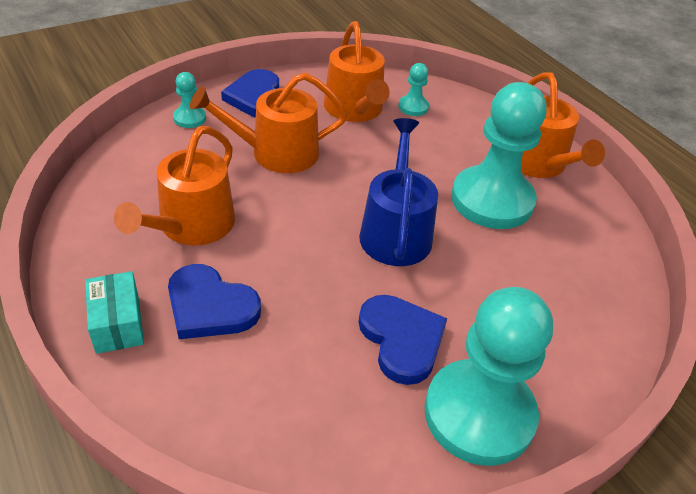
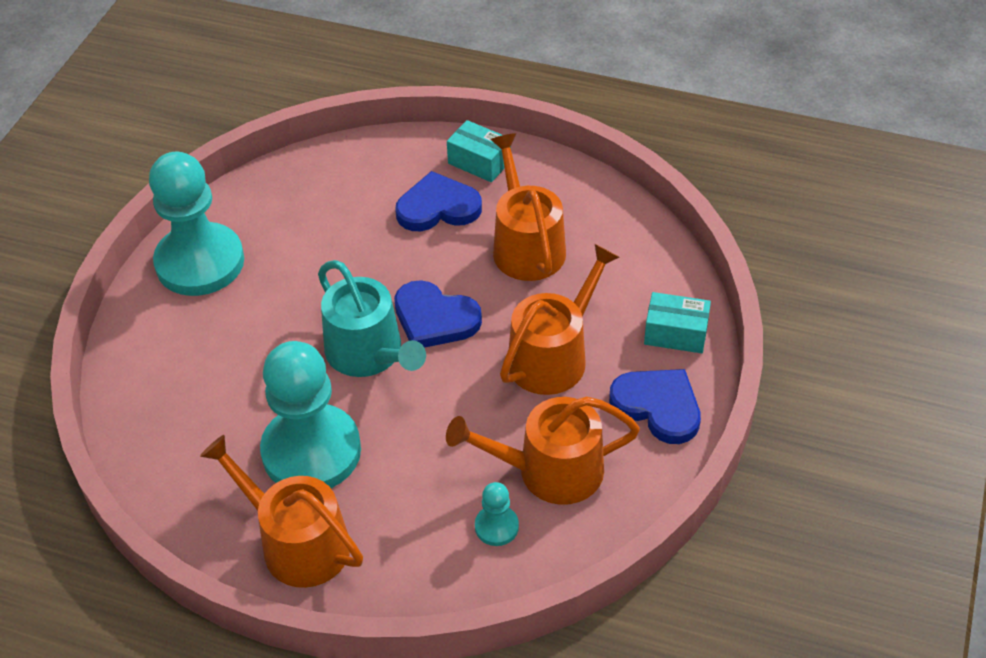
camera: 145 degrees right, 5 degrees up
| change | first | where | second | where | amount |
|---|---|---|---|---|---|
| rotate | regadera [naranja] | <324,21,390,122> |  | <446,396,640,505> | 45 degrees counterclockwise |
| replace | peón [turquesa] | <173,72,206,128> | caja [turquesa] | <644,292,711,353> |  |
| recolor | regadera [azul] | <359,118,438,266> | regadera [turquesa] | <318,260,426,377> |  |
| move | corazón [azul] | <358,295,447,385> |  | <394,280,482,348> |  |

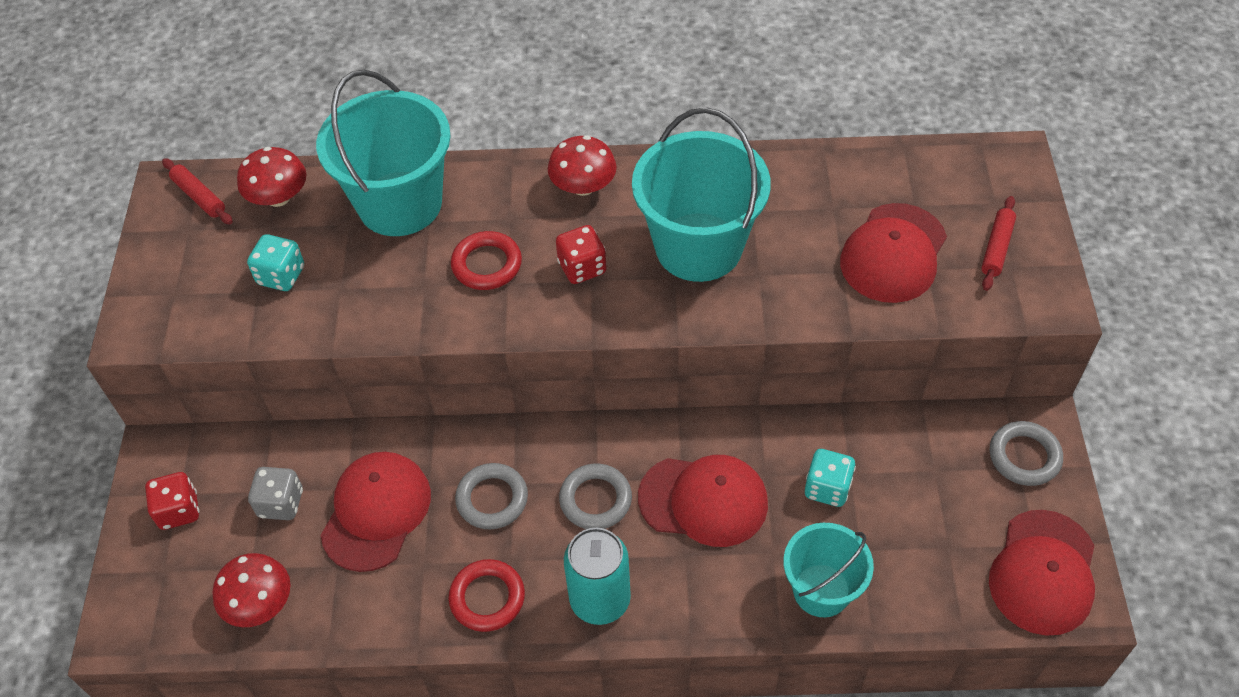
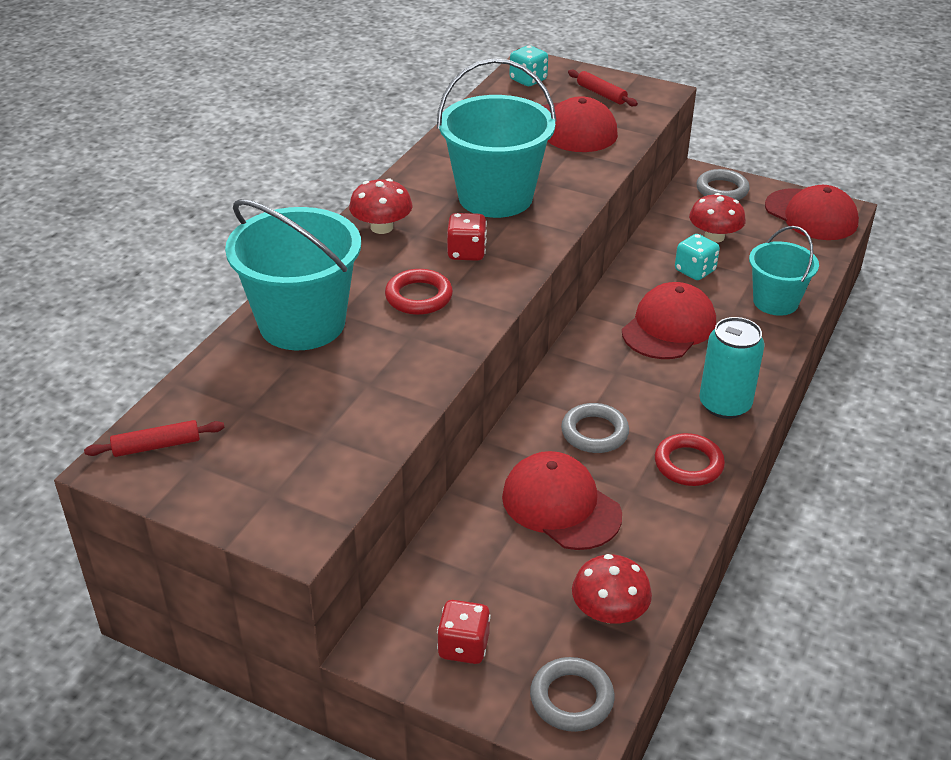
camera: 65 degrees left, 15 degrees down
| change | first | where | second | where | amount |
|---|---|---|---|---|---|
| move | seta [rojo] | <237,147,306,207> |  | <689,193,746,243> |  |
| move | dado [turquesa] | <247,234,304,291> |  | <509,45,548,86> |  |
| move | anillo [gris] | <559,463,632,529> |  | <530,657,614,732> |  |
| delete | dado [gris] | <248,467,303,520> |  |  |  |

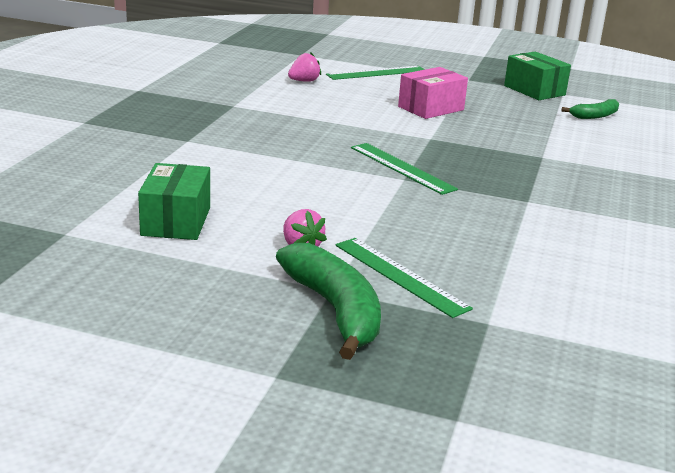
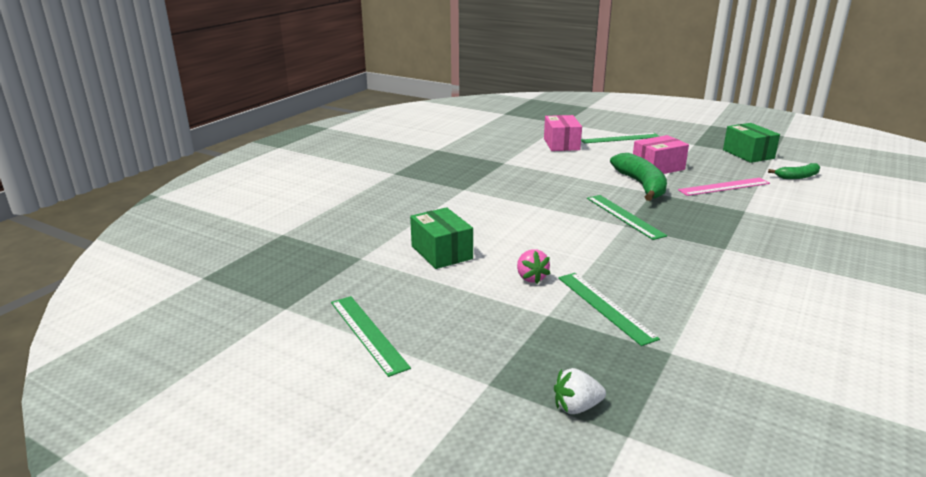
camera: 15 degrees right, 0 degrees up
| change | first | where | second | where | amount |
|---|---|---|---|---|---|
| replace | fresa [rosa] | <288,52,321,82> | caja [rosa] | <544,115,582,151> |  |
| rotate | caja [verde] | <138,163,210,240> |  | <410,207,473,269> | 45 degrees counterclockwise |
| move | plátano [verde] | <276,243,381,360> |  | <610,153,667,201> |  |
| insert |  |  | regla [rosa] | <678,178,770,196> |  |
| insert |  |  | regla [verde] | <331,296,411,377> |  |
| insert |  |  | fresa [blanco] | <554,368,606,414> |  |

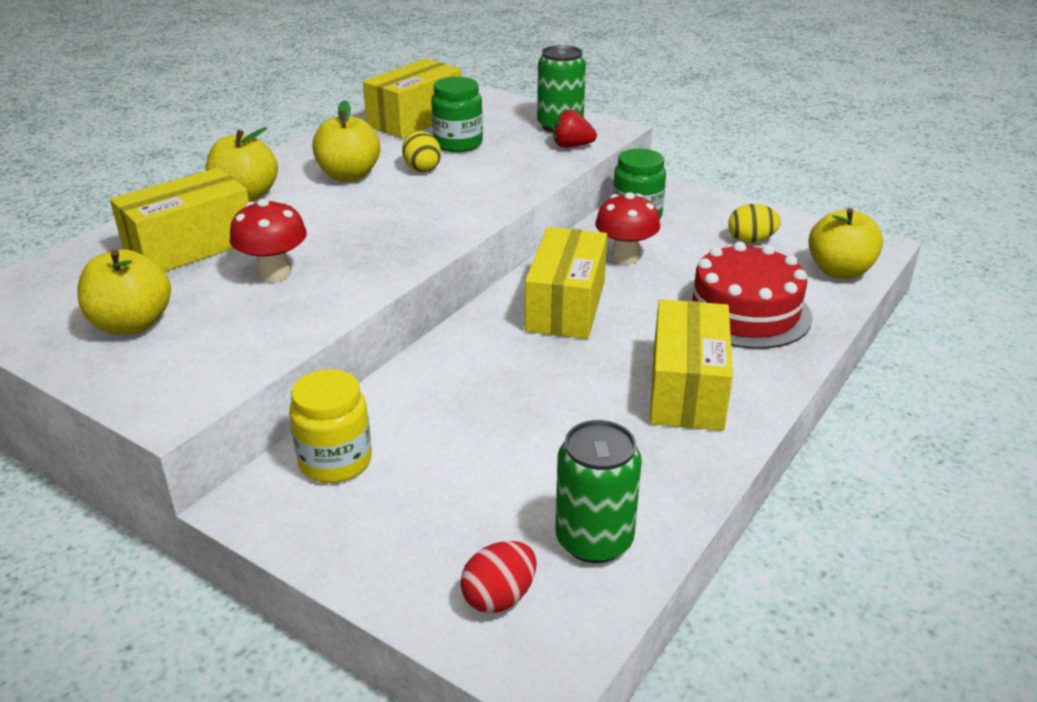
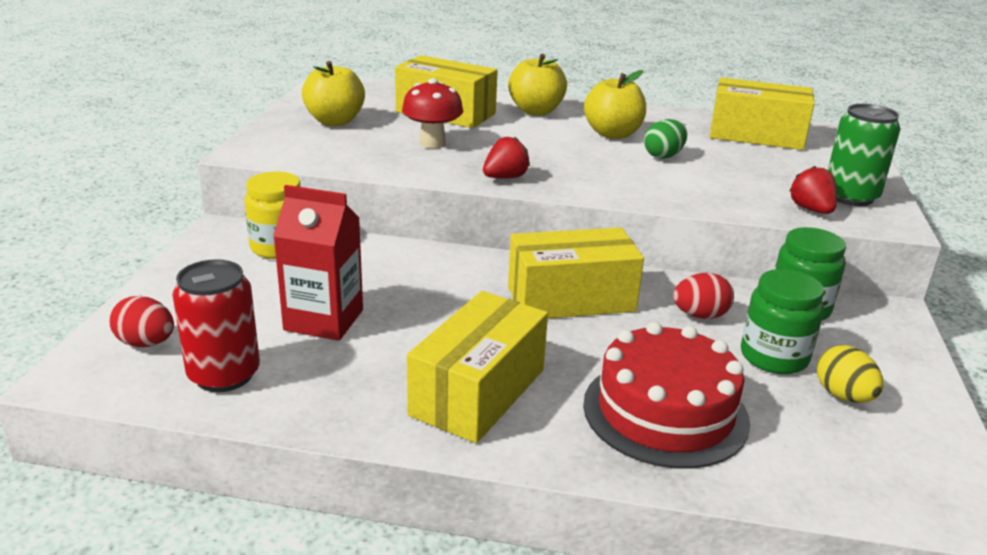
camera: 65 degrees right, 5 degrees down
| change | first | where | second | where | amount |
|---|---|---|---|---|---|
| move | tarro [verde] | <431,77,483,152> |  | <741,269,824,374> |  |
| recolor | huevo [amarillo] | <402,131,441,172> | huevo [verde] | <644,119,687,159> |  |
| replace | seta [rojo] | <595,192,660,264> | huevo [rojo] | <673,273,734,319> |  |
| delete | manzana [amarillo] | <808,208,883,279> |  |  |  |
| rotate | caja [amarillo] | <650,299,733,431> |  | <407,291,548,443> | 45 degrees counterclockwise |
| recolor | lata [verde] | <555,420,642,563> | lata [rojo] | <172,259,260,392> |  |
| insert |  |  | fresa [rojo] | <483,137,530,179> |  |
| insert |  |  | cartón de leche [rojo] | <273,185,363,341> |  |

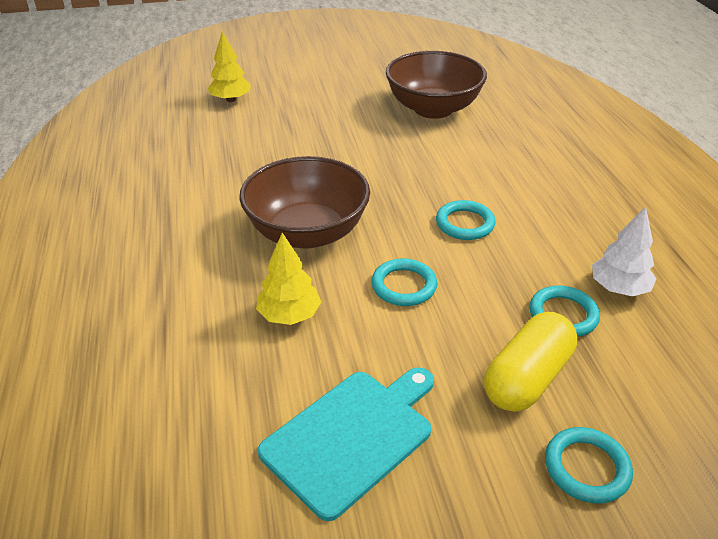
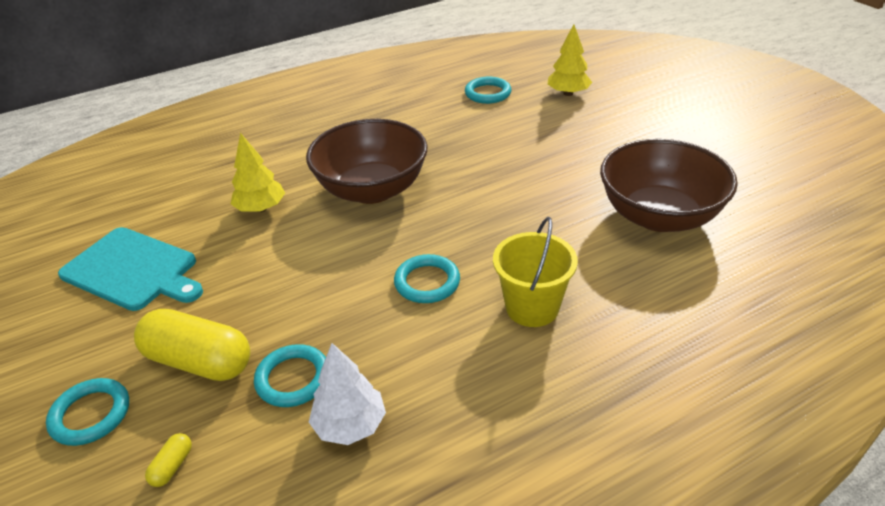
camera: 75 degrees right, 0 degrees up
| change | first | where | second | where | amount |
|---|---|---|---|---|---|
| move | anillo [turquesa] | <371,258,437,306> |  | <465,77,511,104> |  |
| insert |  |  | balde [amarillo] | <493,217,578,327> |  |
| insert |  |  | cápsula [amarillo] | <145,433,192,487> |  |

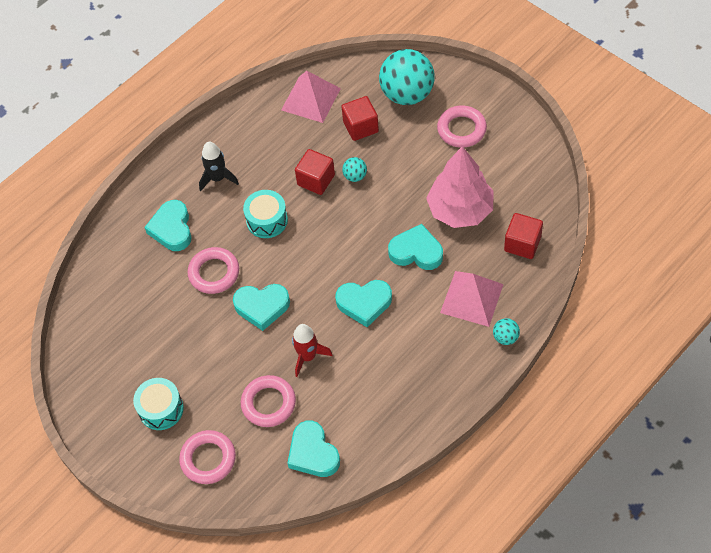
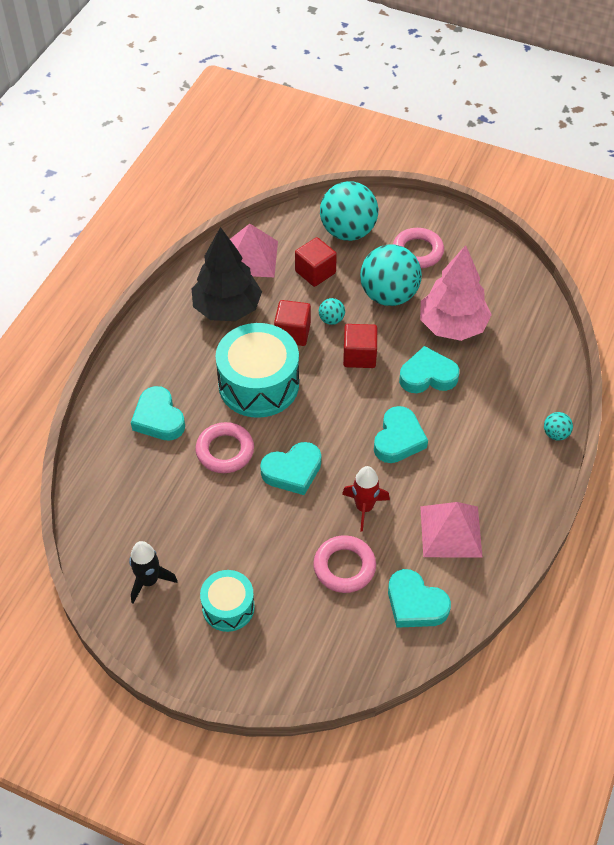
camera: 25 degrees left, 5 degrees down
| change | first | where | second | where | amount |
|---|---|---|---|---|---|
| move | cohete [negro] | <199,142,239,191> |  | <129,541,178,604> |  |
| resize | tambor [turquesa] | <243,190,288,238> |  | <215,323,299,418> | x1.76 |
| move | cubo [rojo] | <504,213,543,259> |  | <343,324,377,368> |  |
| move | pirámide [rosa] | <440,271,504,327> |  | <420,502,483,558> |  |
| rotate | corazón [turquesa] | <335,280,392,327> |  | <374,406,428,463> | 45 degrees counterclockwise |
| delete | anillo [rosa] | <179,430,236,484> |  |  |  |
| insert |  |  | árbol [negro] | <192,227,262,321> |  |
| insert |  |  | pelota [turquesa] | <360,244,422,306> |  |

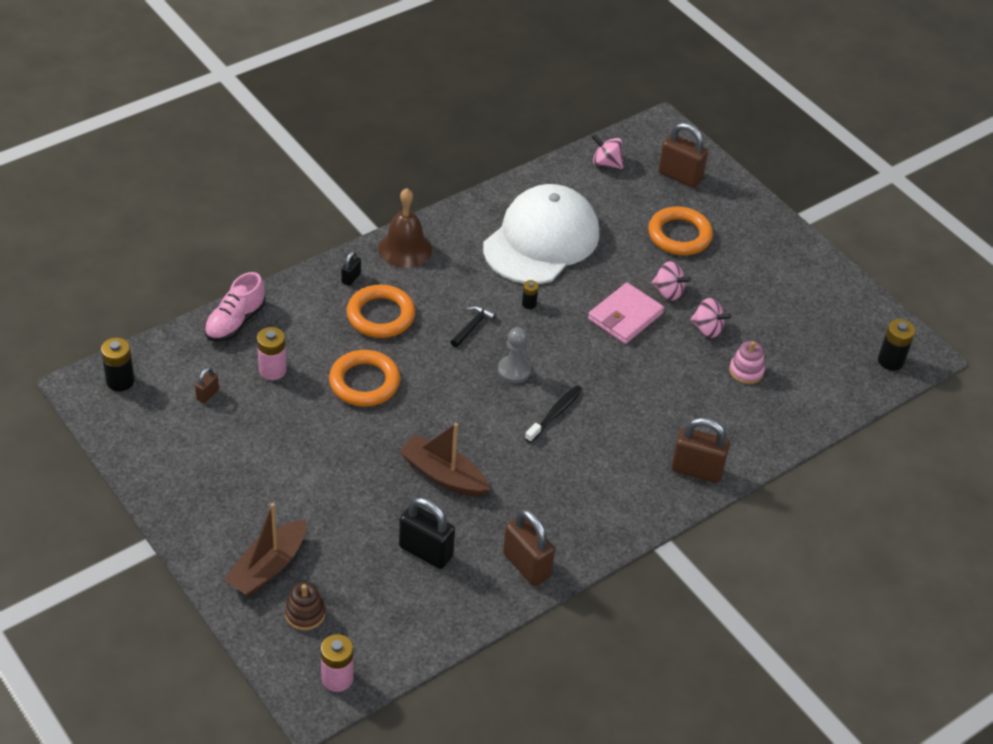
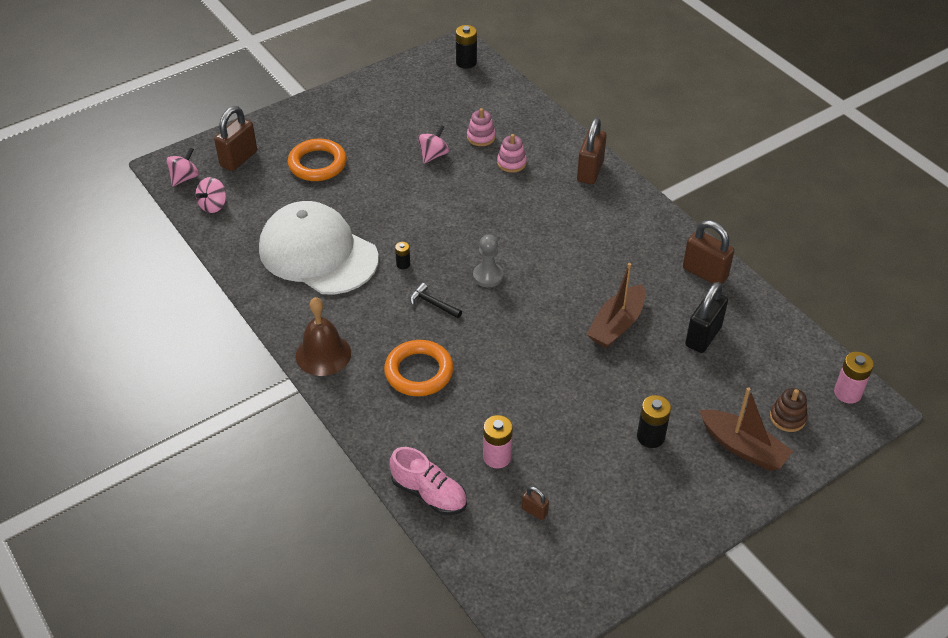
camera: 85 degrees left, 0 degrees up
| change | first | where | second | where | amount |
|---|---|---|---|---|---|
| delete | candado [negro] | <341,251,361,286> |  |  |  |
| move | peonza [rosa] | <652,261,691,300> |  | <166,147,199,187> |  |
| delete | cartera [rosa] | <588,283,664,344> |  |  |  |
| move | pila [negro] | <101,337,135,391> |  | <637,395,671,448> |  |
| delete | anillo [naranja] | <329,350,400,407> |  |  |  |
| delete | cepillo de dientes [negro] | <525,385,583,443> |  |  |  |
| rotate | candado [marrón] | <503,509,555,586> |  | <683,220,734,285> | 75 degrees clockwise |
| insert |  |  | juguete apilable [rosa] | <497,134,527,173> |  |

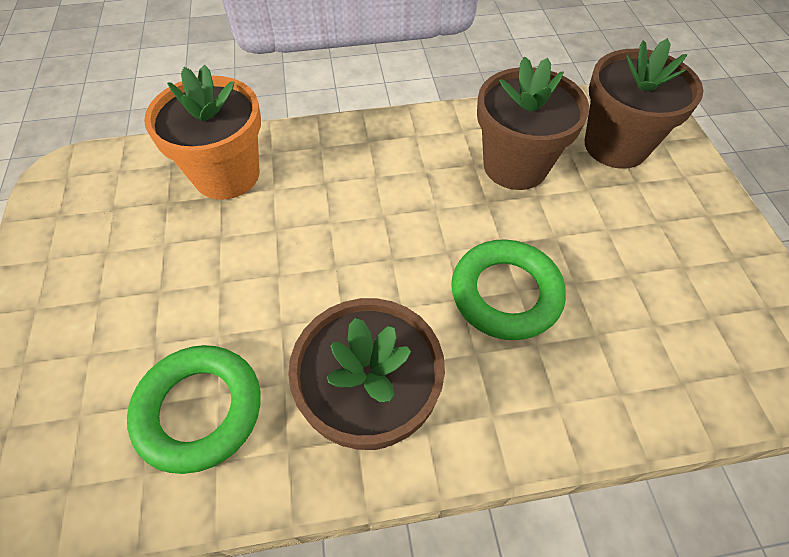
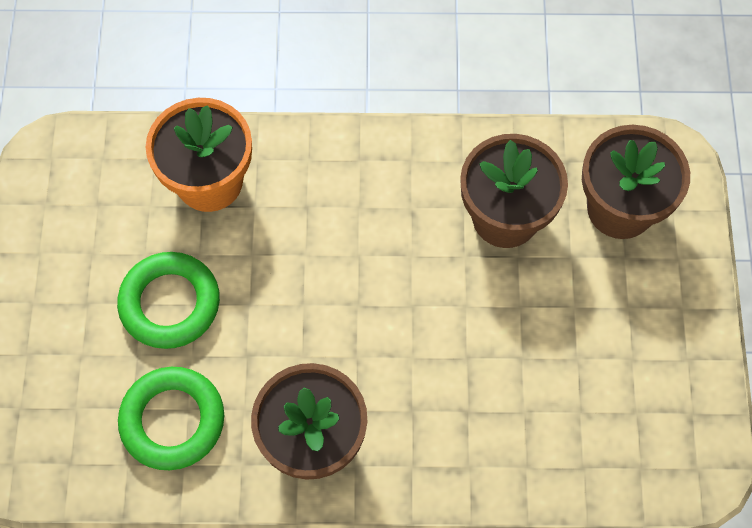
camera: 10 degrees right, 10 degrees up
| change | first | where | second | where | amount |
|---|---|---|---|---|---|
| move | anillo [verde] | <451,239,566,340> |  | <117,252,220,349> |  |

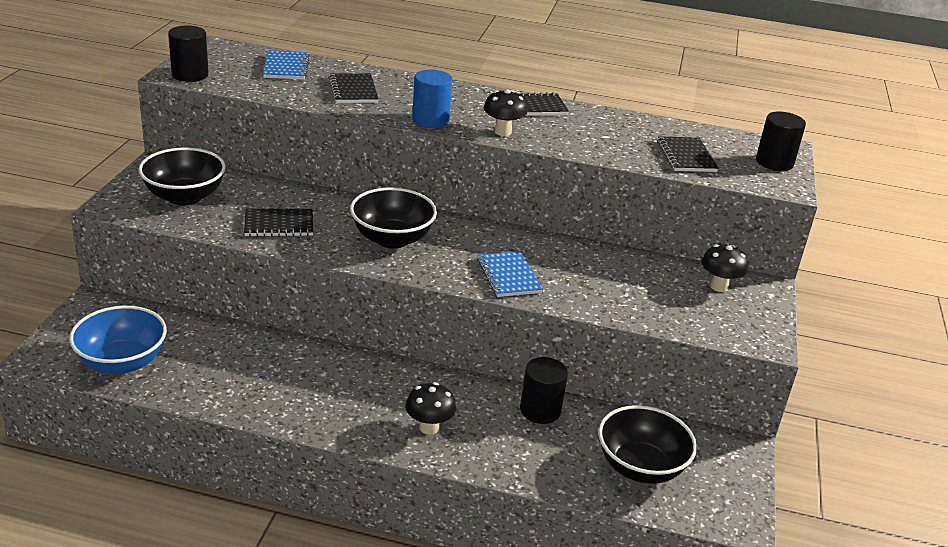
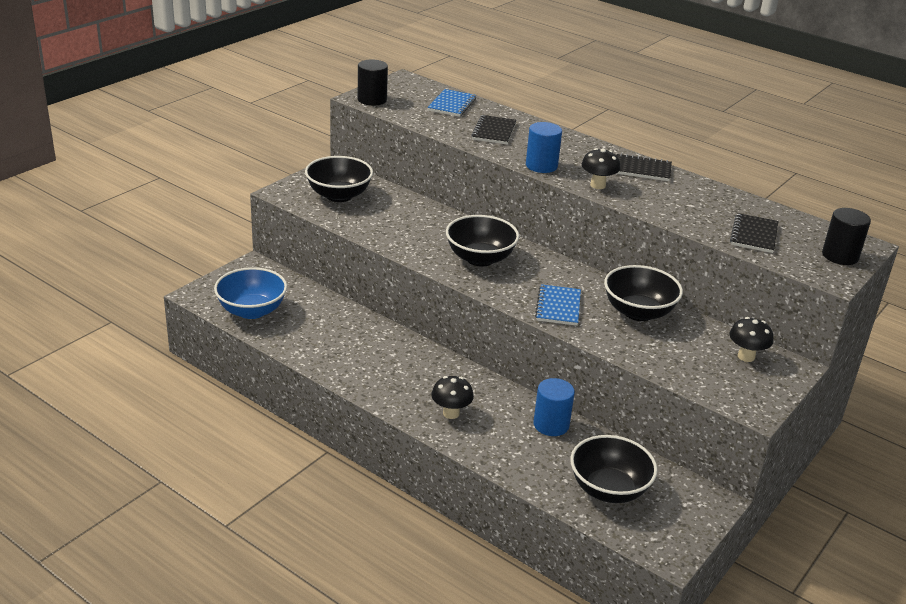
camera: 25 degrees right, 0 degrees up
| change | first | where | second | where | amount |
|---|---|---|---|---|---|
| delete | cuaderno [negro] | <244,209,313,237> |  |  |  |
| recolor | cilindro [negro] | <520,357,568,424> | cilindro [azul] | <533,378,575,436> |  |
| insert |  |  | cuenco [negro] | <604,265,683,321> |  |

